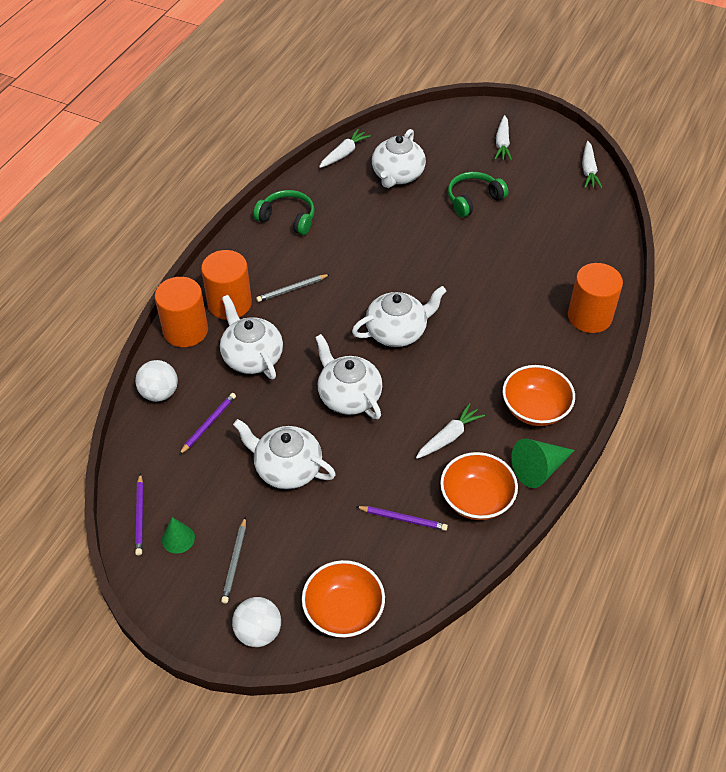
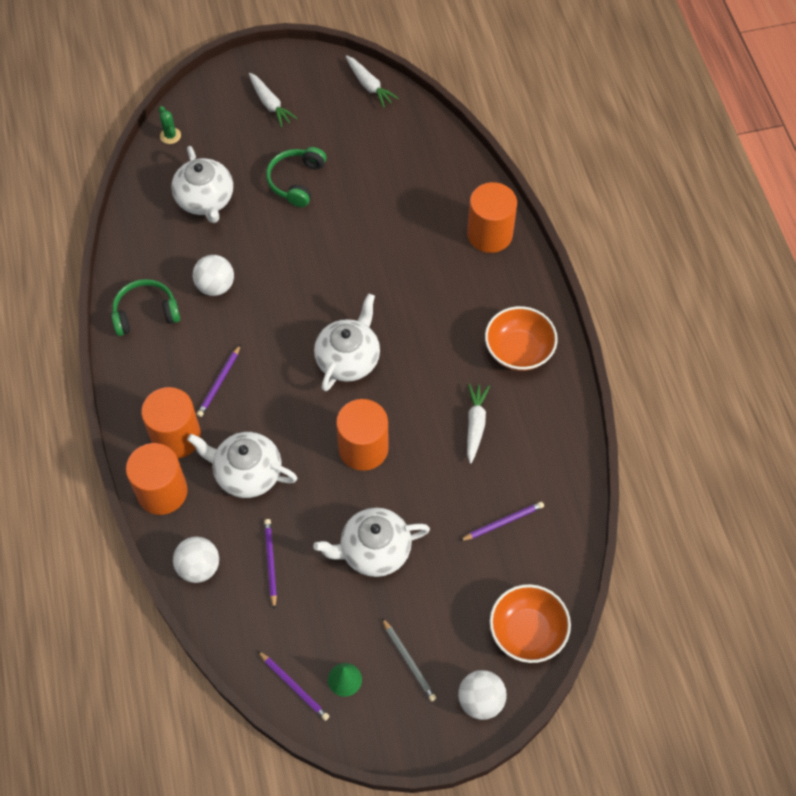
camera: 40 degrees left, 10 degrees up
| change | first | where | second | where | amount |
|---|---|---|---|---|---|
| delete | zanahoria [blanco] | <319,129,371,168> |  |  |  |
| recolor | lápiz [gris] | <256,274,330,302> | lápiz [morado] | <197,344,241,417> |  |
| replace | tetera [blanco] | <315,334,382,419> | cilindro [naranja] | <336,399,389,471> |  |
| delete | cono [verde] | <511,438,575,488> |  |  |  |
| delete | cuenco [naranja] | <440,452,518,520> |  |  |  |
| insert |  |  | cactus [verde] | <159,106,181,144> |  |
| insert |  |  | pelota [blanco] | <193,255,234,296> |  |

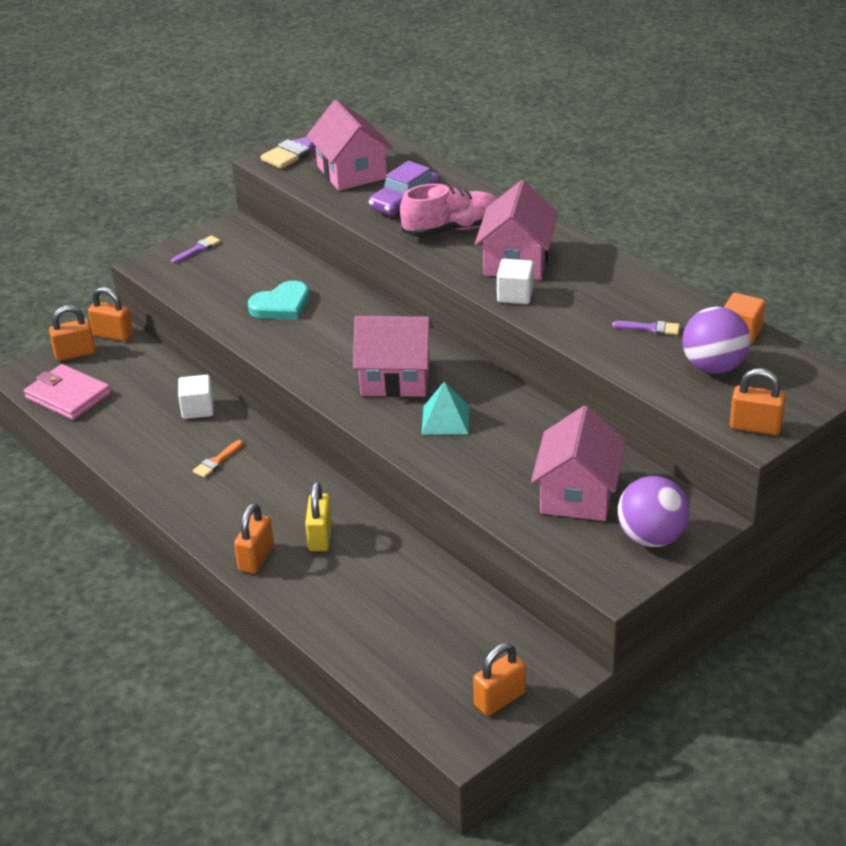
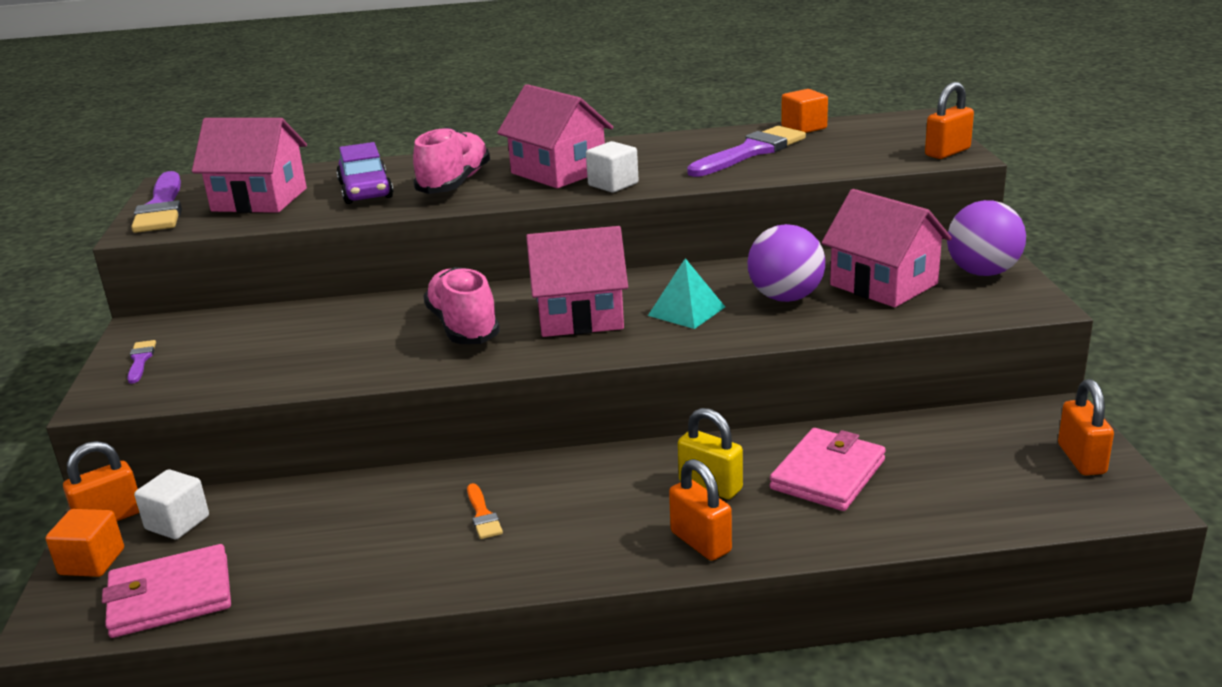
camera: 55 degrees left, 10 degrees down
| change | first | where | second | where | amount |
|---|---|---|---|---|---|
| delete | corazón [turquesa] | <248,281,309,320> |  |  |  |
| replace | candado [naranja] | <49,305,96,361> | cubo [naranja] | <45,509,124,577> |  |
| move | pelota [morado] | <682,307,750,374> |  | <747,224,825,302> |  |
| rotate | casa [rosa] | <353,316,433,397> |  | <526,226,628,337> | 45 degrees clockwise |
| resize | pincel [morado] | <612,321,680,335> |  | <687,126,806,177> | x2.16 |
| move | cubo [blanco] | <178,375,214,419> |  | <134,469,209,539> |  |
| insert |  |  | zapato [rosa] | <423,267,500,344> |  |
| insert |  |  | cartera [rosa] | <770,428,886,511> |  |

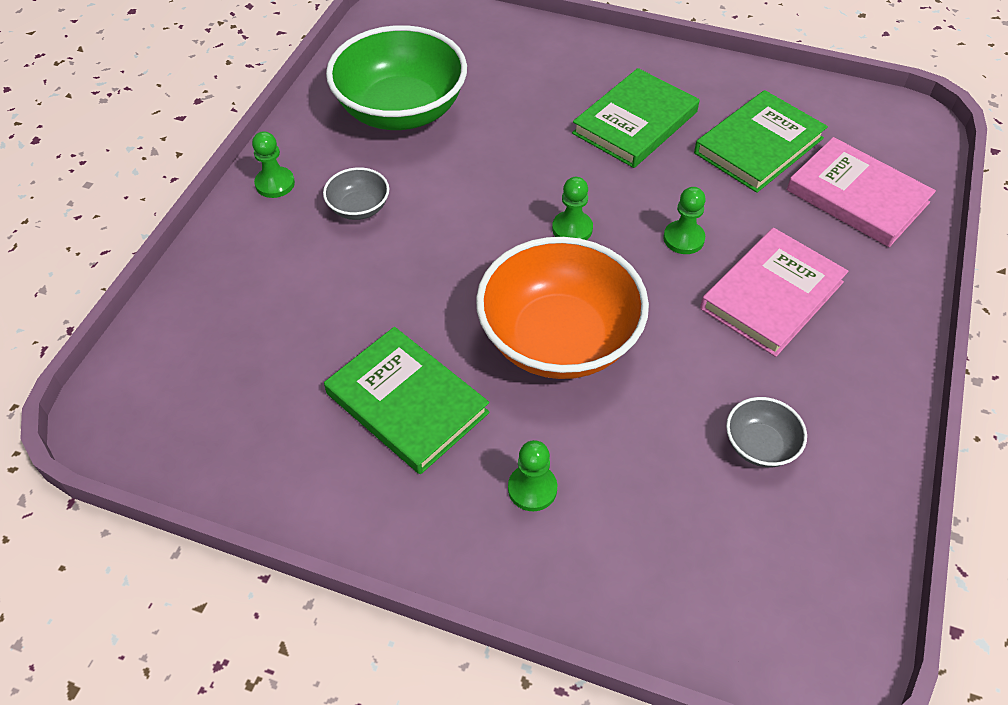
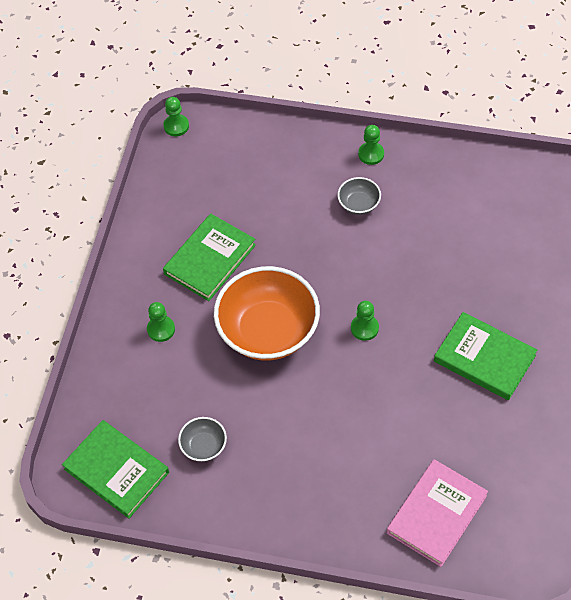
camera: 85 degrees right, 5 degrees up
| change | first | where | second | where | amount |
|---|---|---|---|---|---|
| delete | cuenco [verde] | <326,25,467,130> |  |  |  |
| move | libro [verde] | <694,90,828,193> |  | <62,420,169,519> |  |
| move | peón [verde] | <663,187,706,254> |  | <163,97,189,136> |  |
| delete | libro [rosa] | <700,228,848,357> |  |  |  |

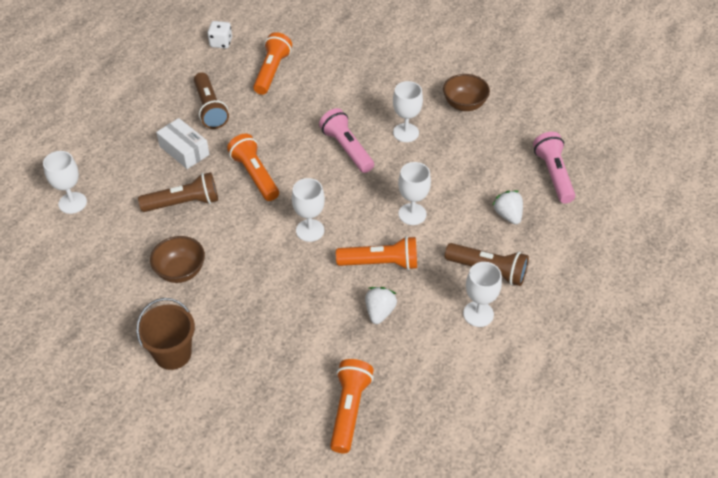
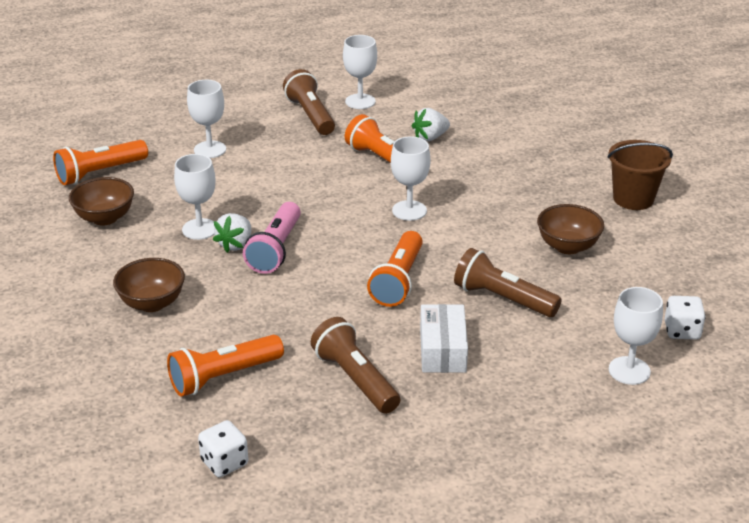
camera: 135 degrees left, 15 degrees down
| change | first | where | second | where | amount |
|---|---|---|---|---|---|
| rotate | lámpara de mano [marrón] | <194,72,229,129> |  | <311,317,400,414> | 60 degrees counterclockwise |
| delete | lámpara de mano [rosa] | <533,132,575,203> |  |  |  |
| move | copa [blanco] | <398,162,431,225> |  | <187,80,226,158> |  |
| move | fresa [blanco] | <492,191,523,225> |  | <213,213,251,253> |  |
| move | lámpara de mano [naranja] | <330,359,374,453> |  | <53,140,148,185> |  |
| insert |  |  | cuenco [marrón] | <113,258,185,312> |  |
| insert |  |  | dado [blanco] | <665,296,706,340> |  |

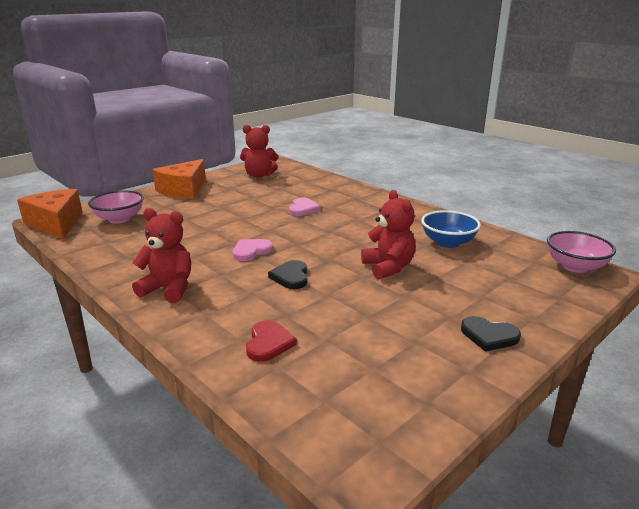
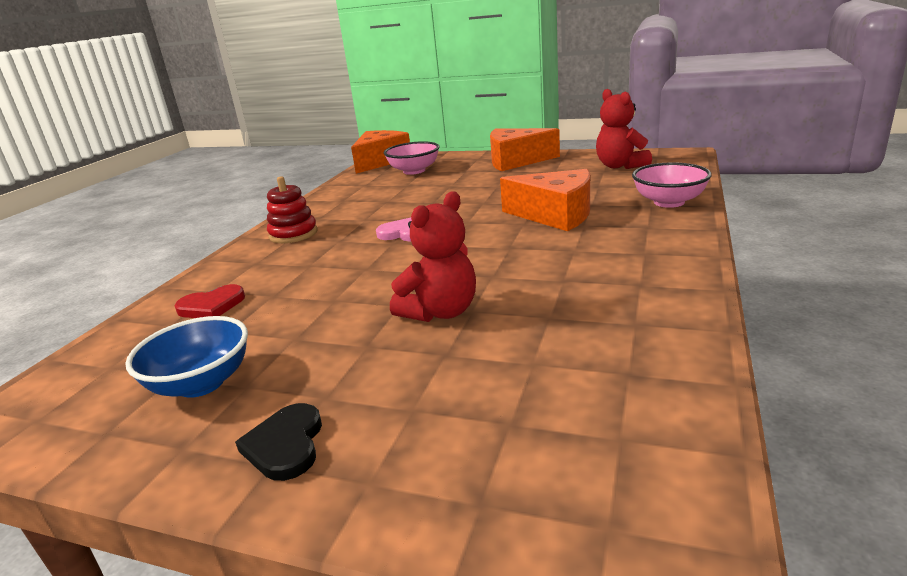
camera: 65 degrees right, 0 degrees up
| change | first | where | second | where | amount |
|---|---|---|---|---|---|
| replace | corazón [rosa] | <289,198,321,216> | queso [naranja] | <500,169,590,231> |  |
| replace | osito [rojo] | <132,208,191,303> | juguete apilable [rojo] | <267,176,318,243> |  |
| move | cuenco [azul] | <421,210,481,248> |  | <125,316,248,398> |  |
| move | cuenco [rosa] | <547,231,616,273> |  | <632,162,712,208> |  |
| delete | corazón [negro] | <268,260,307,289> |  |  |  |

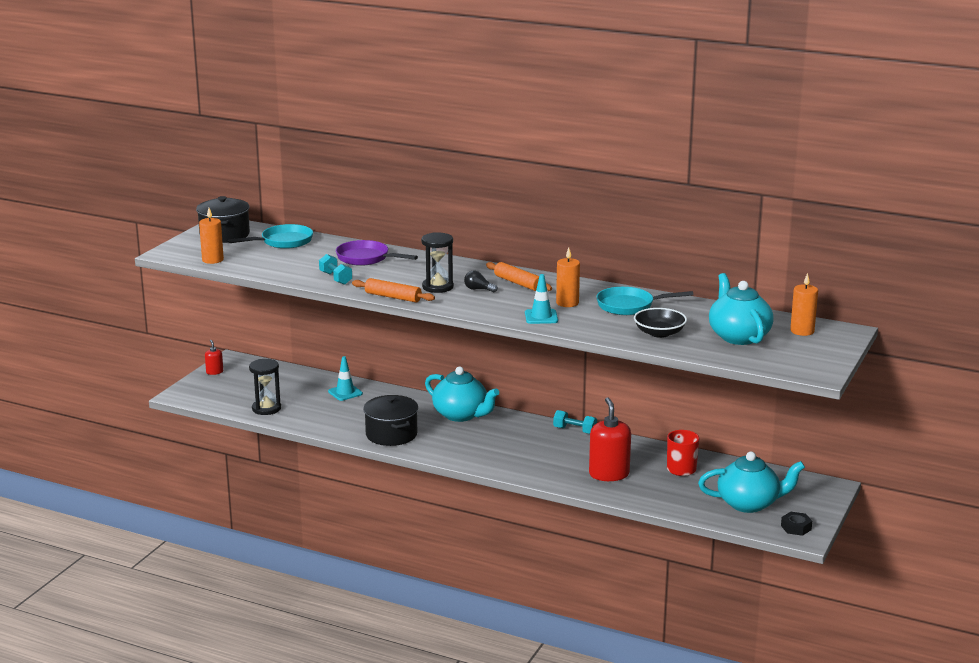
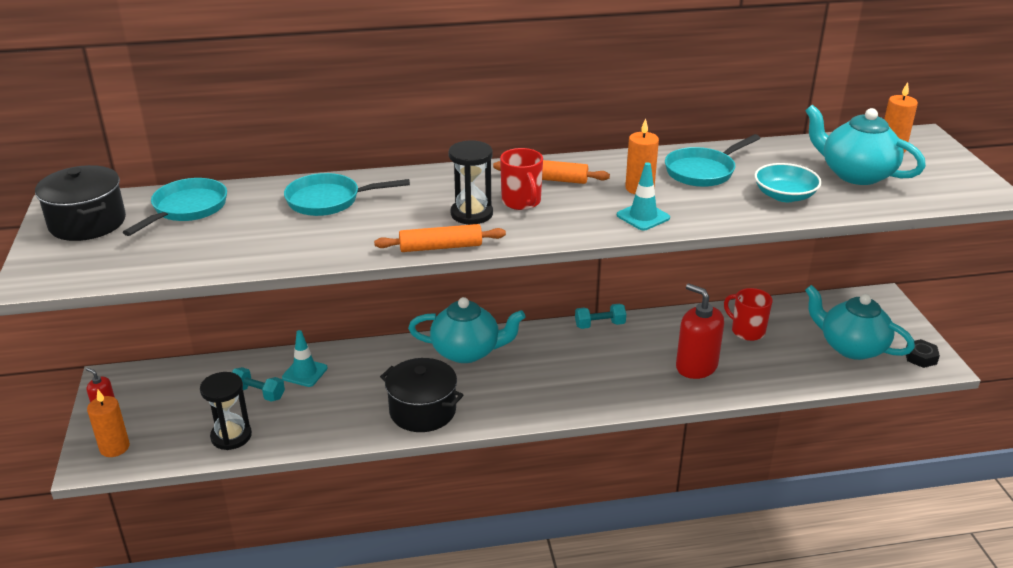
camera: 35 degrees left, 10 degrees up
| change | first | where | second | where | amount |
|---|---|---|---|---|---|
| move | vela [naranja] | <199,208,224,264> |  | <87,390,130,457> |  |
| recolor | sartén [morado] | <336,240,418,266> | sartén [turquesa] | <284,173,410,216> |  |
| move | mancuerna [turquesa] | <319,254,352,285> |  | <232,367,285,402> |  |
| replace | bombilla [negro] | <464,270,498,293> | taza [rojo] | <500,148,543,210> |  |
| recolor | cuenco [negro] | <634,308,687,338> | cuenco [turquesa] | <754,163,822,202> |  |
| rotate | tetera [turquesa] | <698,451,805,513> |  | <805,285,915,360> | 105 degrees counterclockwise |

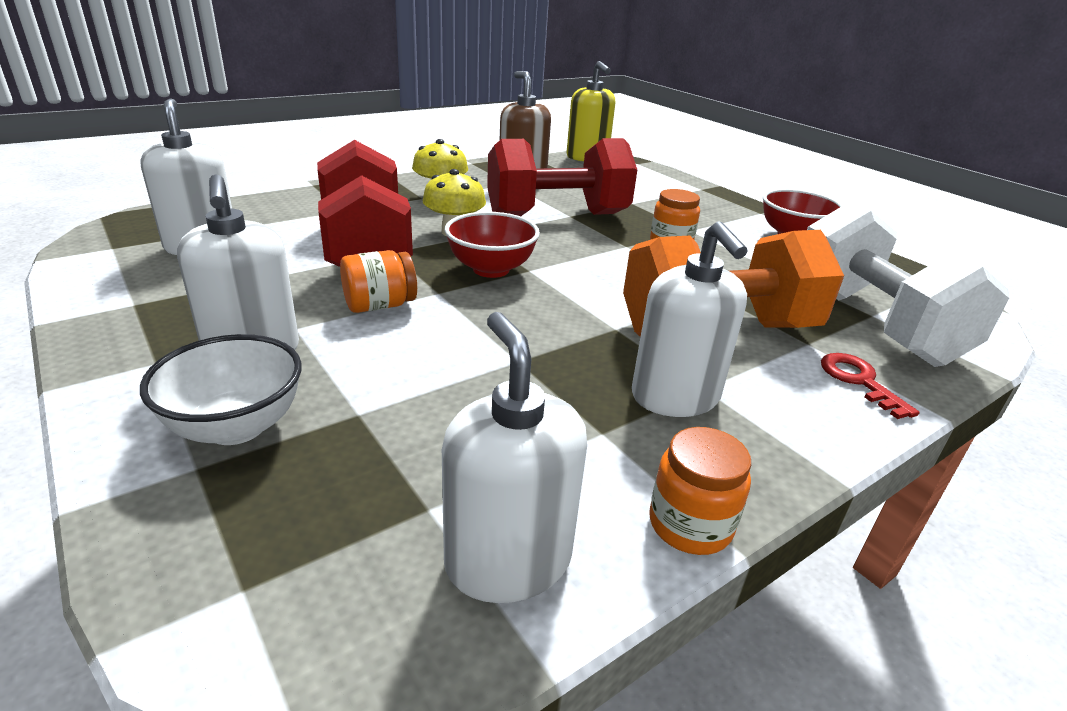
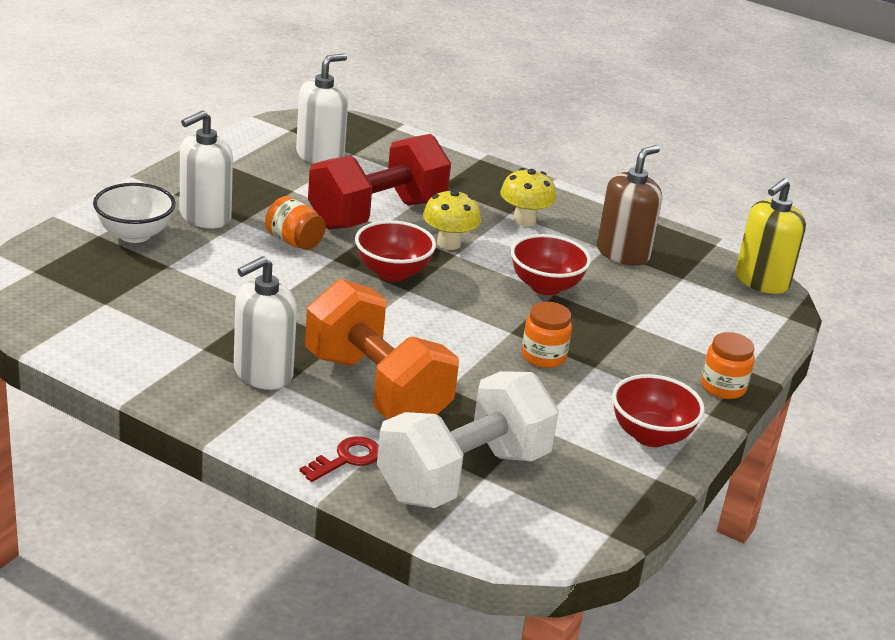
camera: 65 degrees right, 0 degrees up
| change | first | where | second | where | amount |
|---|---|---|---|---|---|
| replace | mancuerna [rojo] | <487,138,637,216> | cuenco [rojo] | <511,234,591,295> |  |
| delete | dispensador de jabón [blanco] | <442,312,587,603> |  |  |  |
| move | tarro [naranja] | <650,427,751,555> |  | <701,332,755,399> |  |

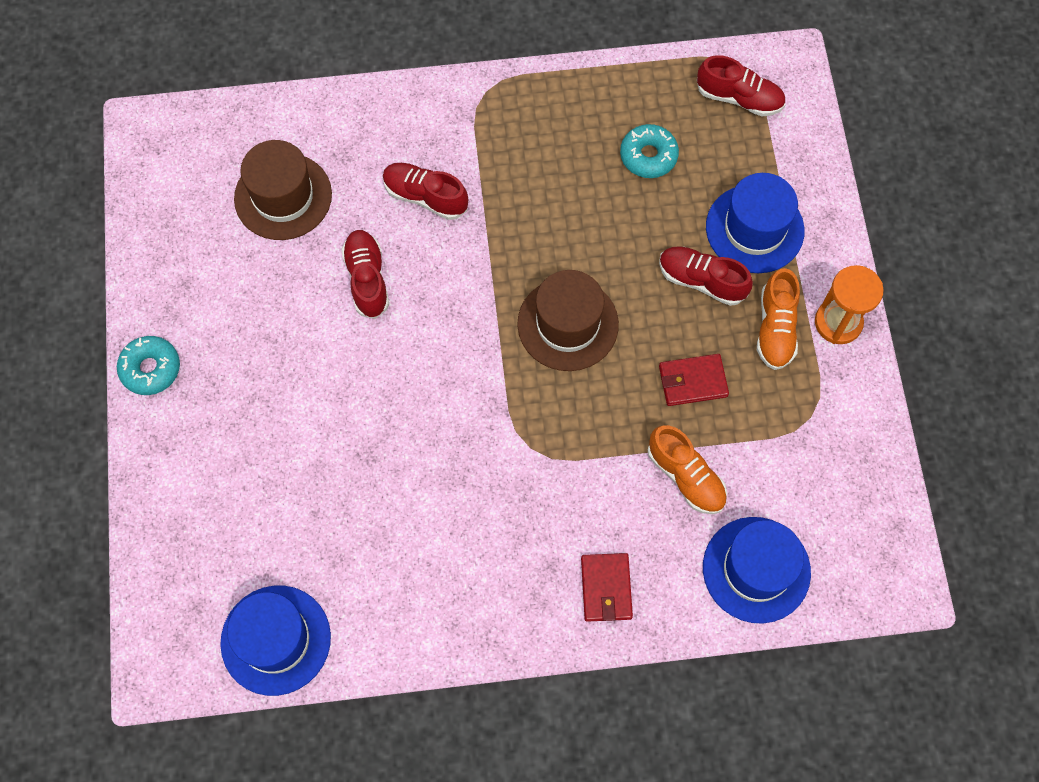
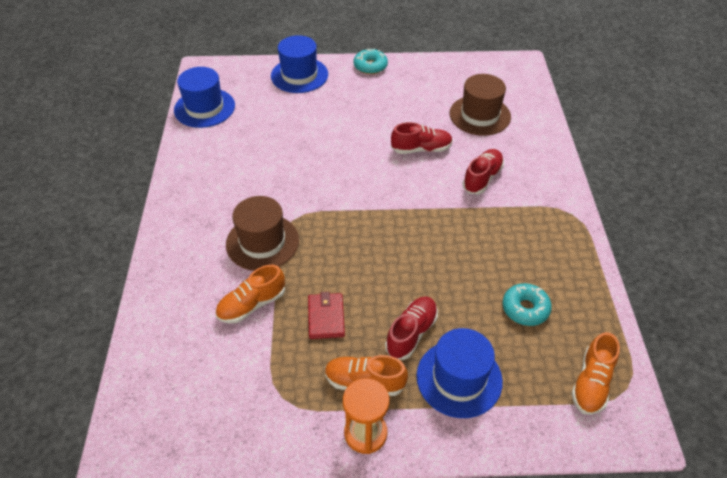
camera: 95 degrees right, 20 degrees down
| change | first | where | second | where | amount |
|---|---|---|---|---|---|
| recolor | zapato [rojo] | <697,55,785,116> | zapato [naranja] | <571,332,620,415> |  |
| move | sombrero [marrón] | <517,270,619,371> |  | <226,196,299,271> |  |
| move | sombrero [azul] | <703,517,811,624> |  | <271,35,328,93> |  |
| delete | cartera [rojo] | <581,553,633,622> |  |  |  |

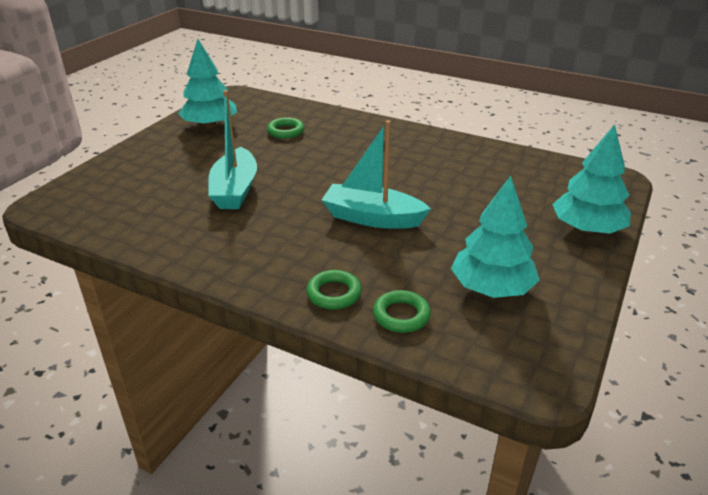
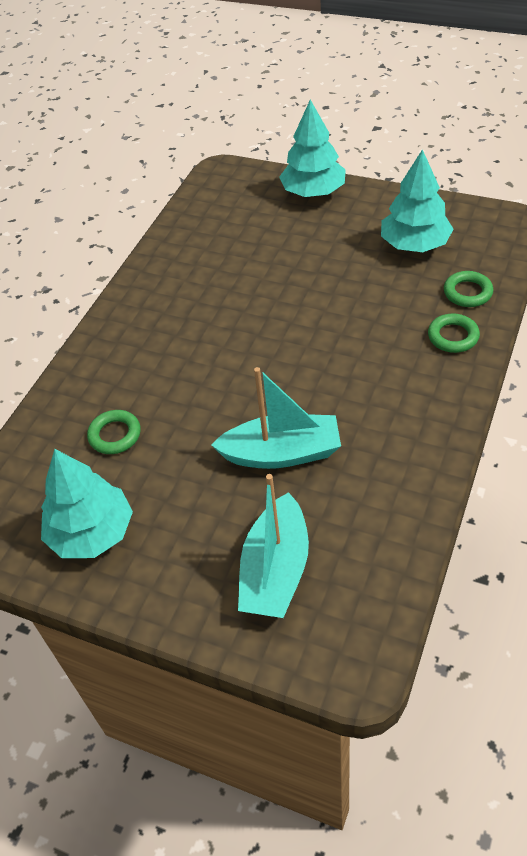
camera: 90 degrees left, 15 degrees up
| change | first | where | second | where | amount |
|---|---|---|---|---|---|
| move | barco [turquesa] | <322,120,431,229> |  | <238,474,309,618> |  |

